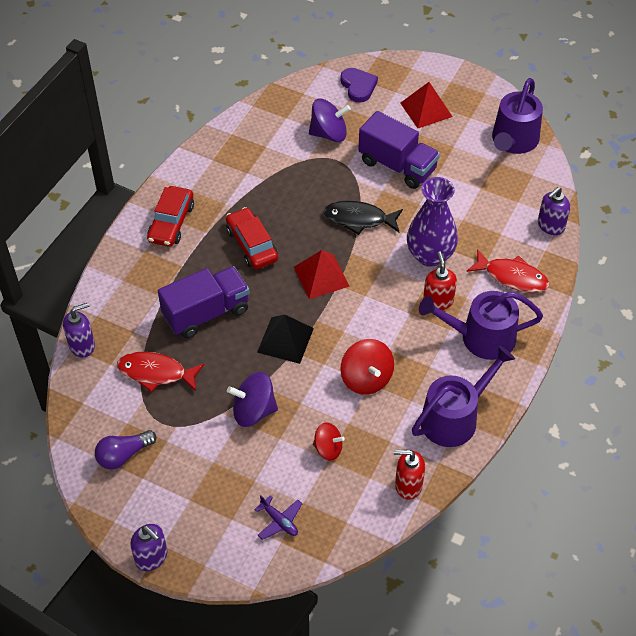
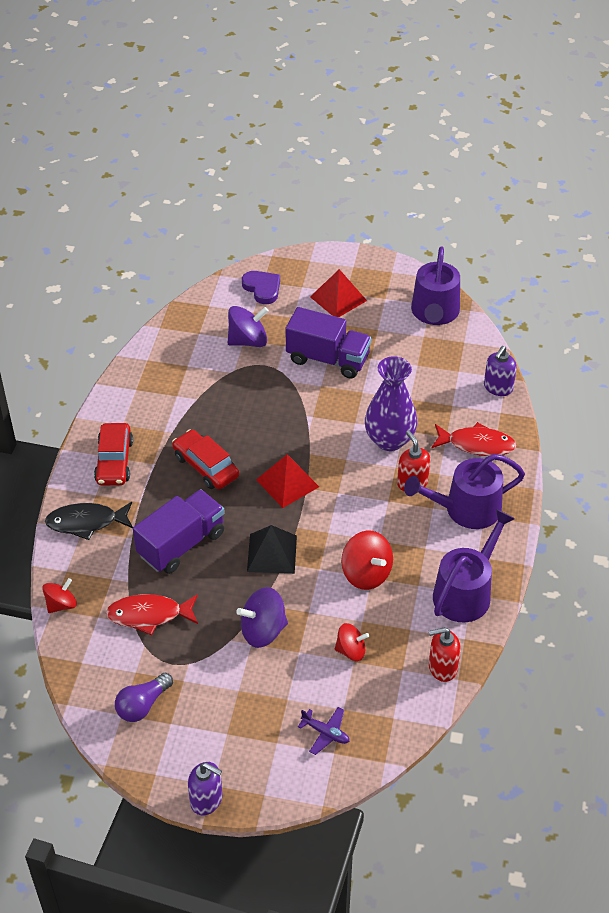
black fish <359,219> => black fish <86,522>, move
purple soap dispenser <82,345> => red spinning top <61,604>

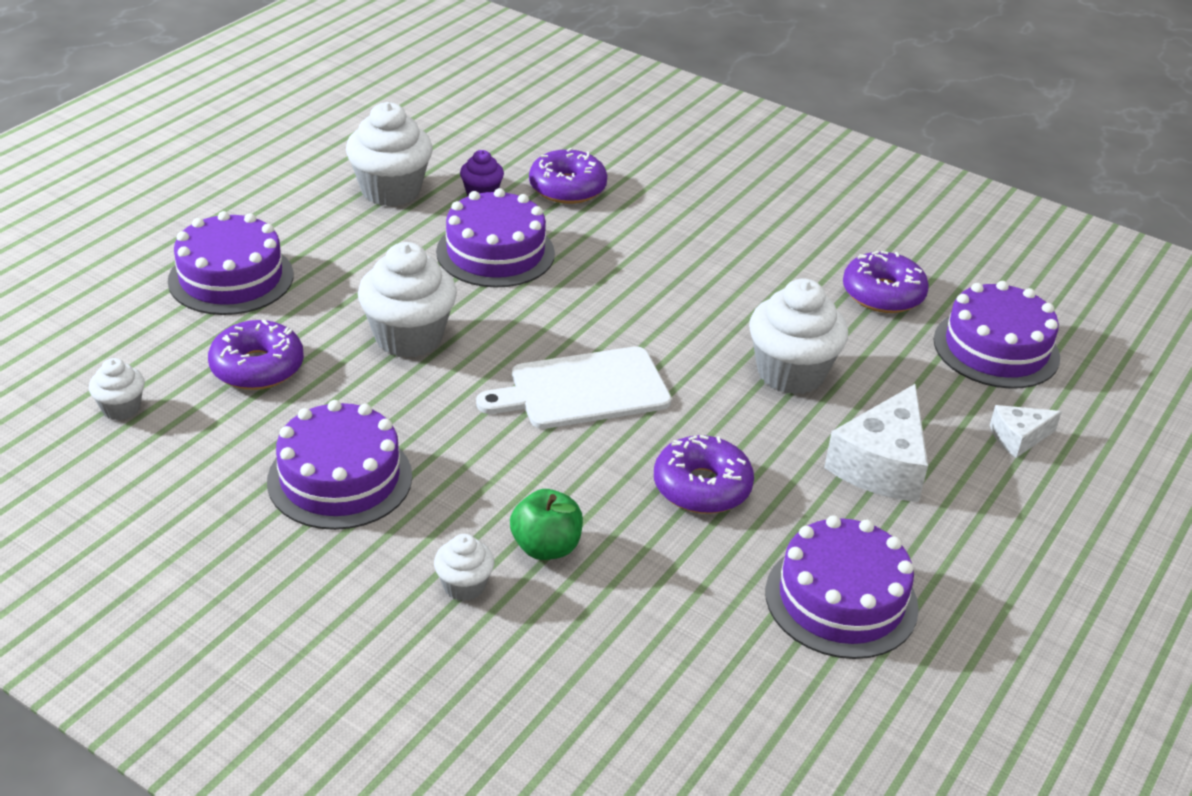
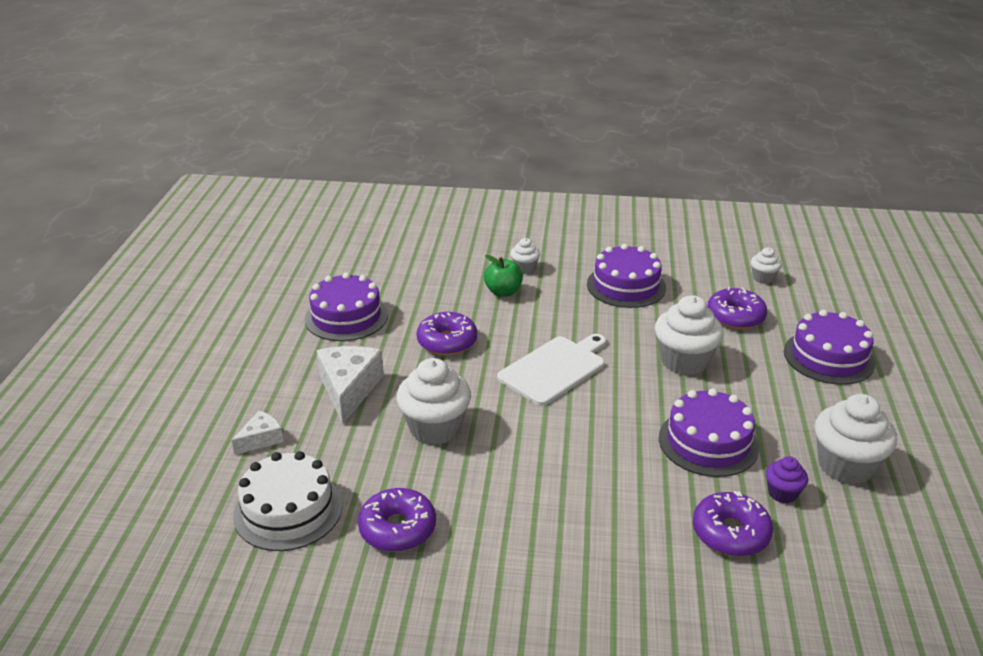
purple cake <996,348> => white cake <288,510>

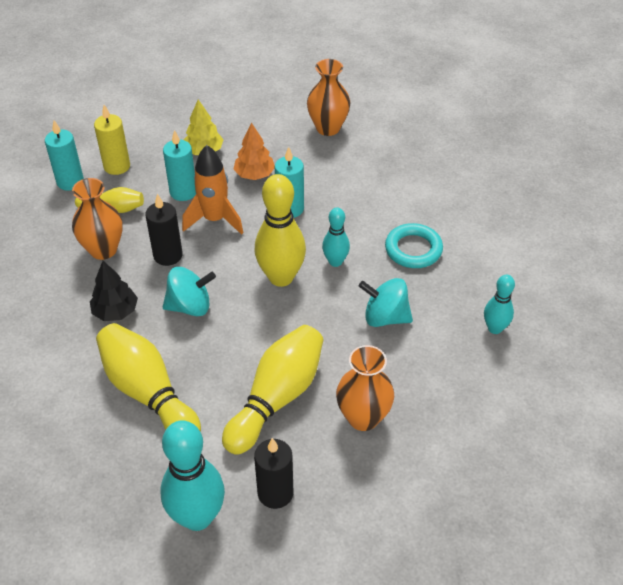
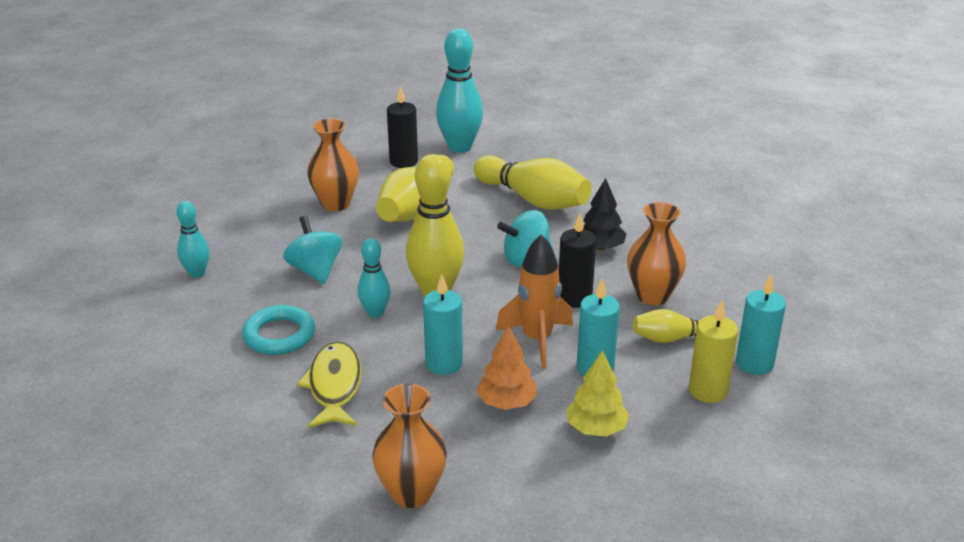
nothing => yellow fish <334,386>
turquoise spinning top <385,317> => turquoise spinning top <315,270>, 120 degrees counterclockwise

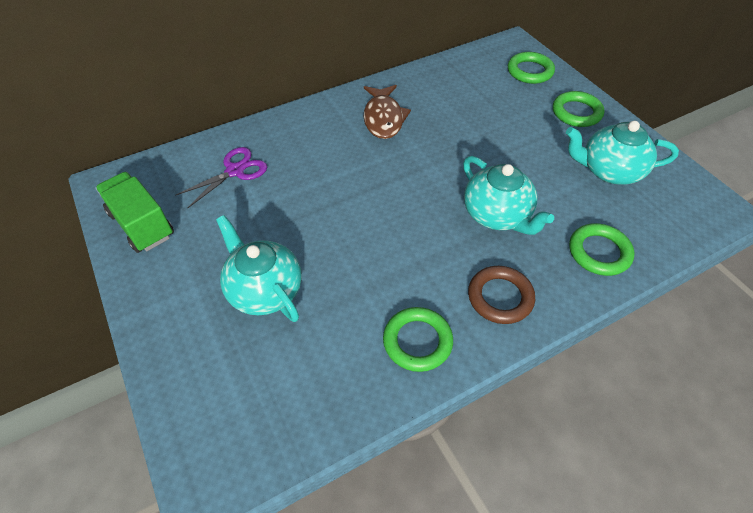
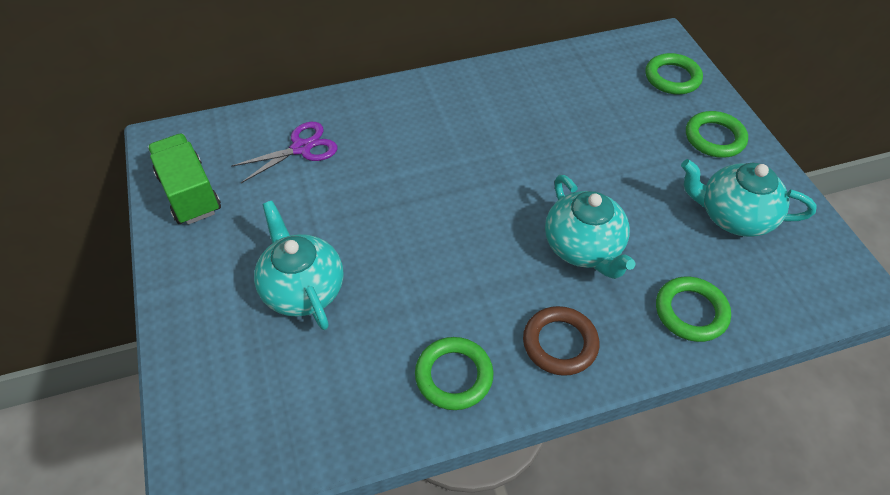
brown fish <383,118> => nothing

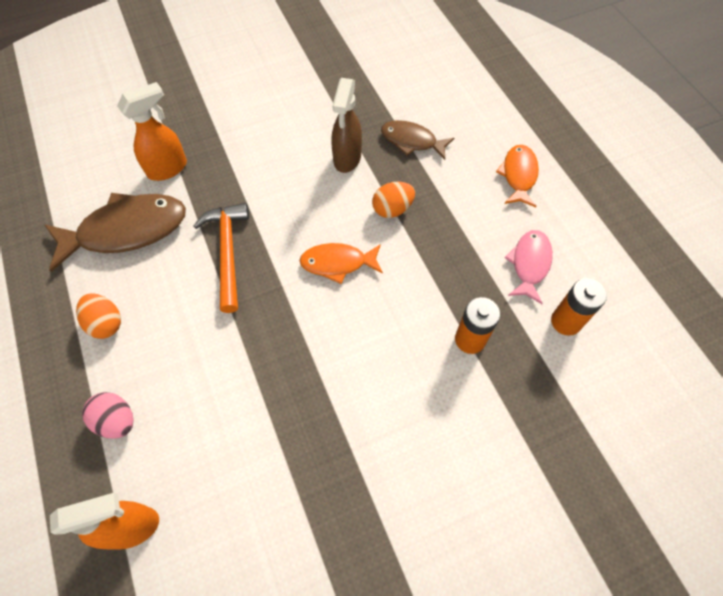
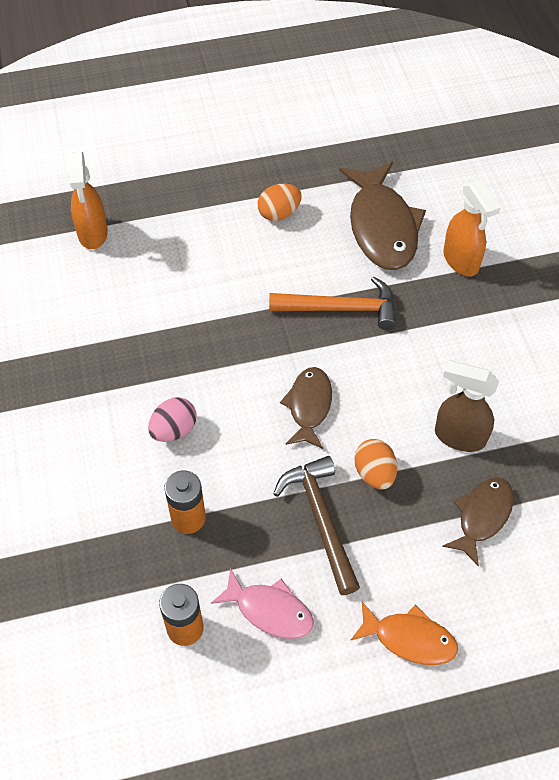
nothing => brown hammer <321,519>
pink egg <117,420> => pink egg <174,430>, move
orange fish <337,263> => brown fish <309,406>

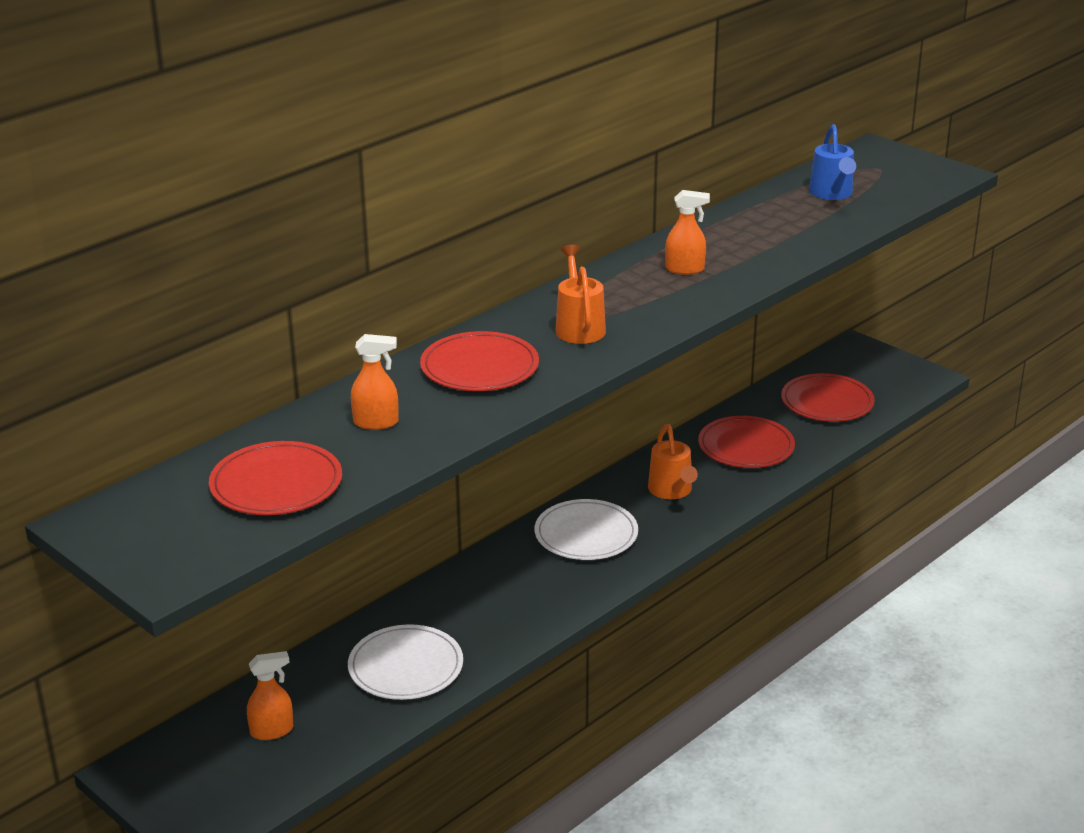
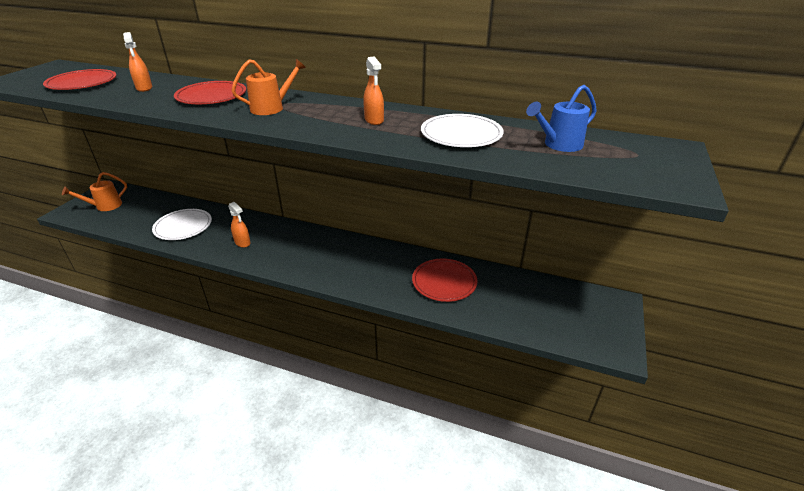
red plate <827,402> => nothing
orange spray bottle <272,731> => orange spray bottle <242,243>, move
white plate <586,534> => white plate <461,134>, move
orange watering can <672,491> => orange watering can <104,206>, move

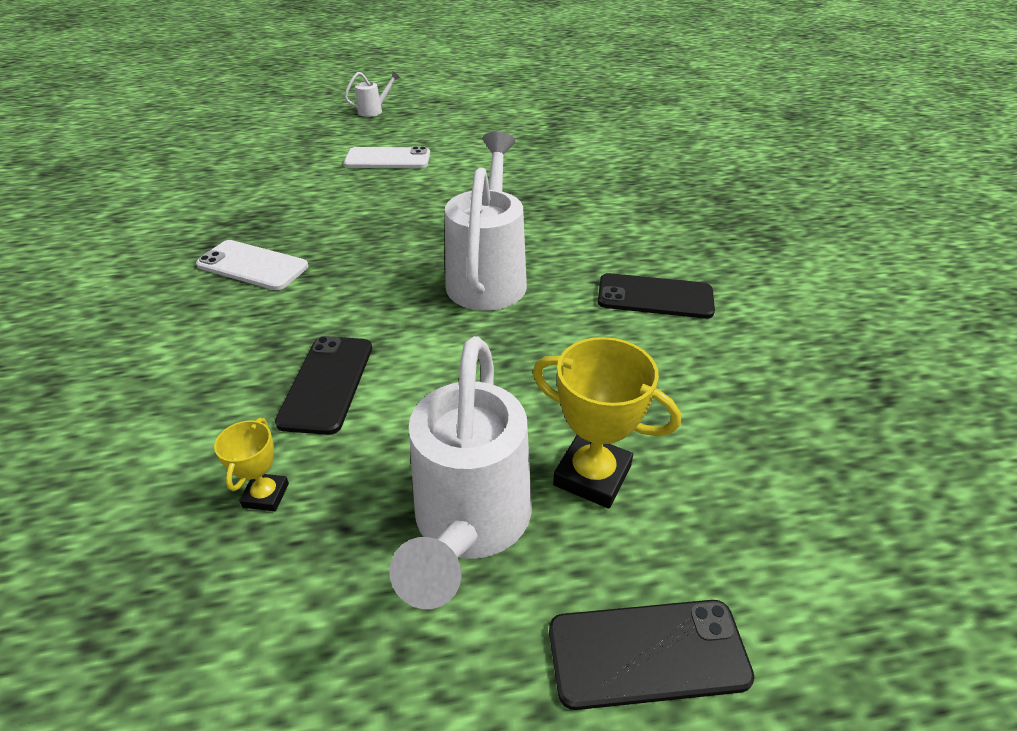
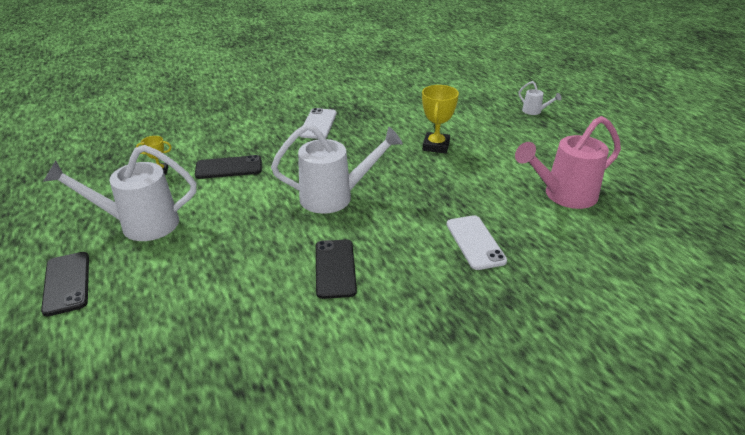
nothing => pink watering can <564,195>
white phone <387,159> => white phone <475,242>, move
yellow trophy <592,475> => yellow trophy <436,146>, move

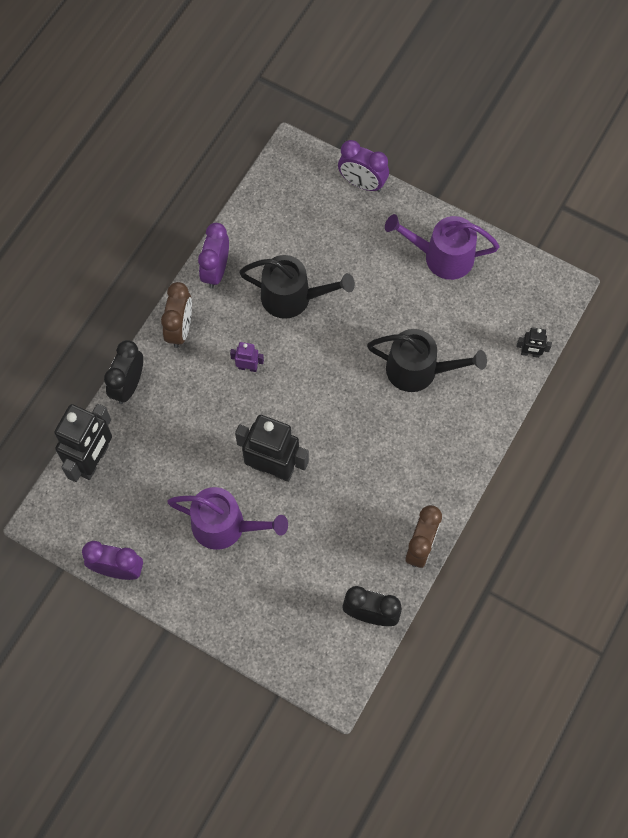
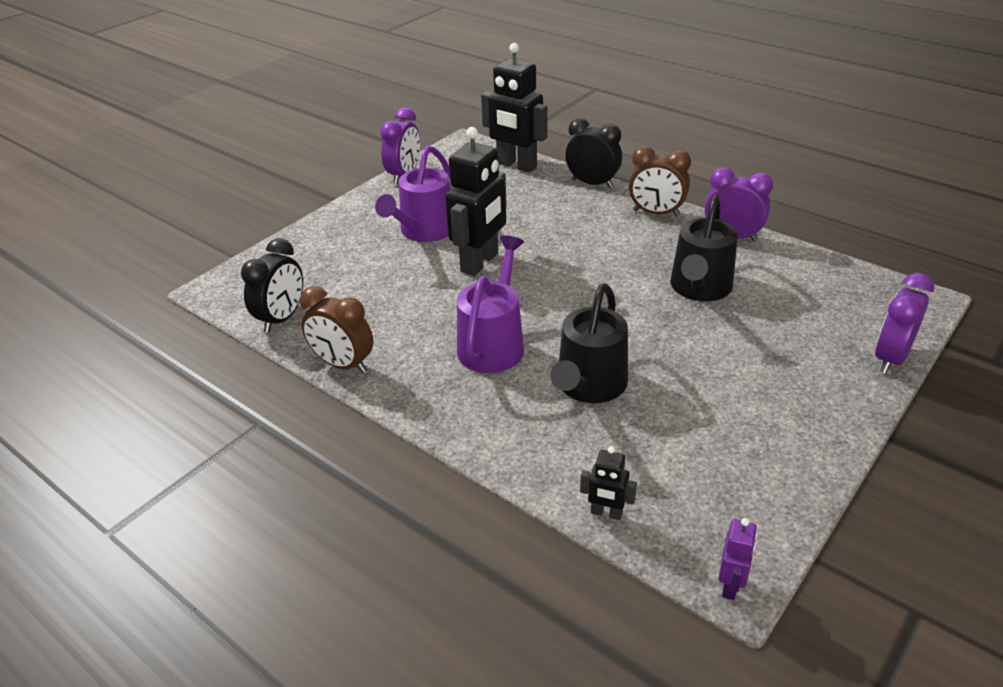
purple robot <248,367> => purple robot <730,585>, move
purple watering can <442,256> => purple watering can <493,344>, move
black robot <530,353> => black robot <606,513>, 90 degrees counterclockwise

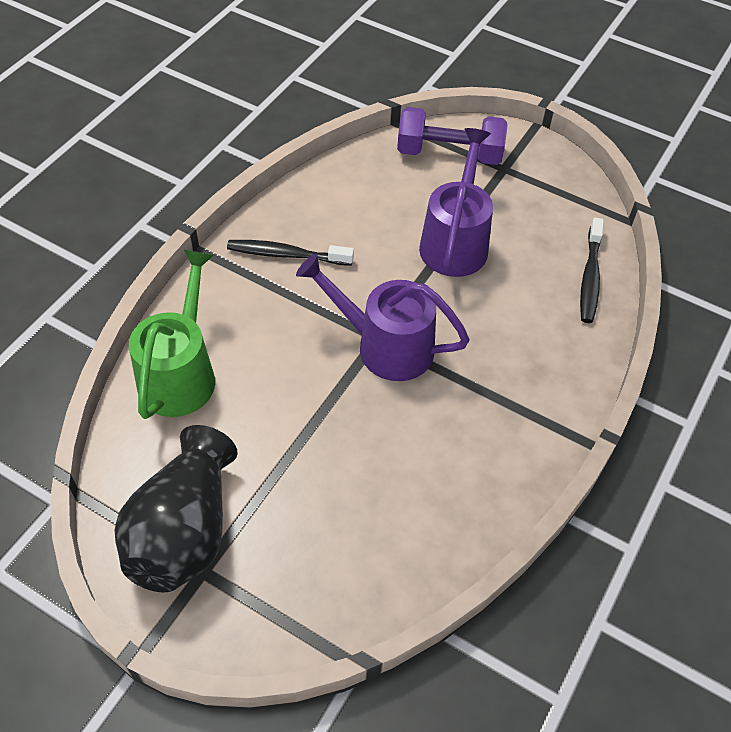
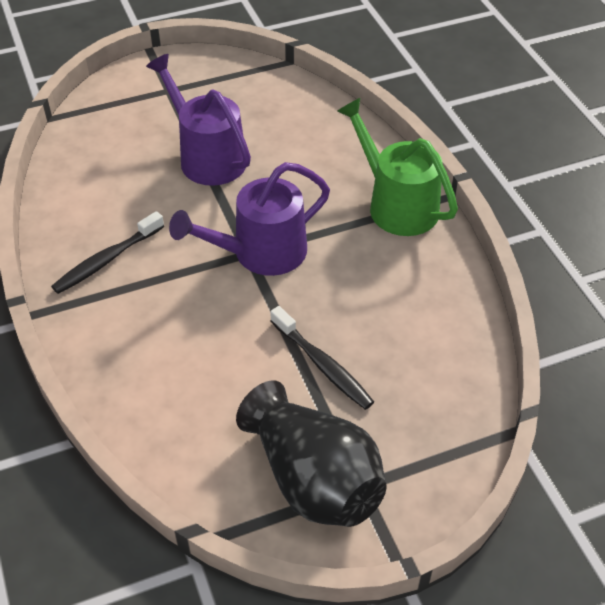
purple dumbbell <449,154> => nothing
green watering can <180,373> => green watering can <396,204>, move
black toothbrush <590,277> => black toothbrush <323,365>, move

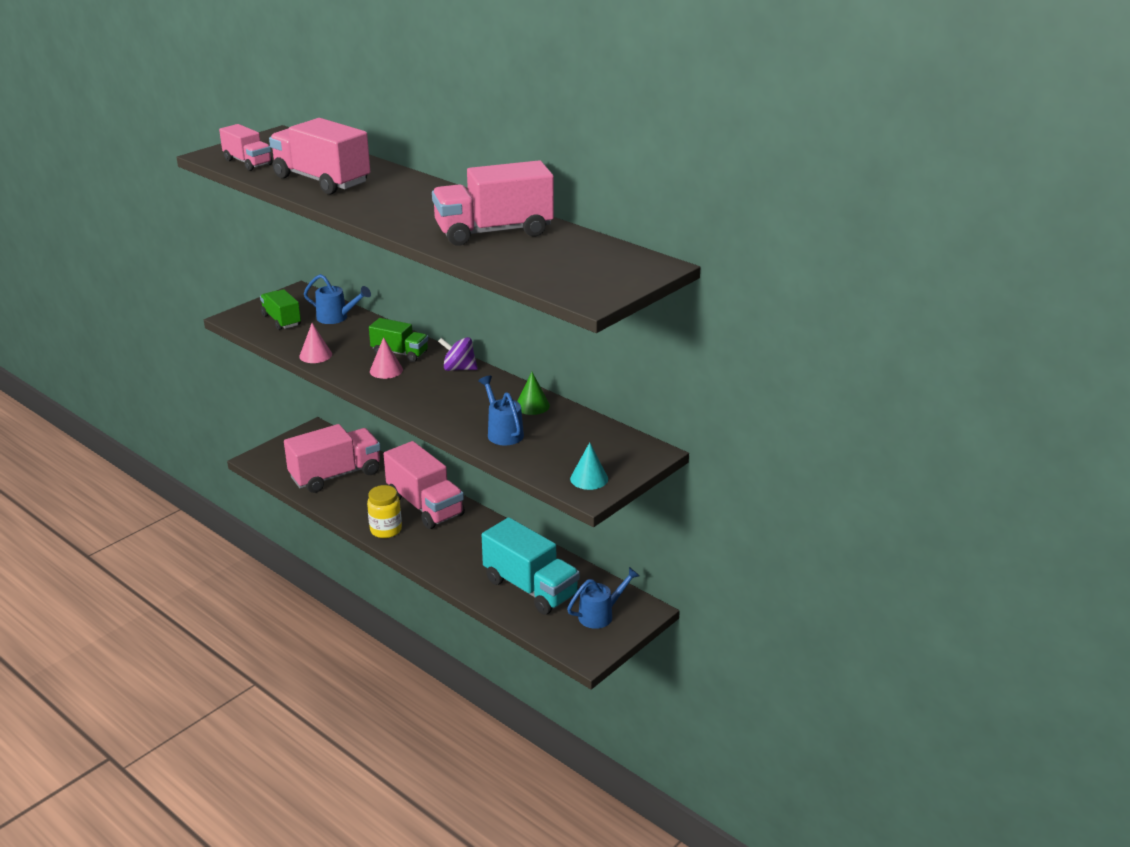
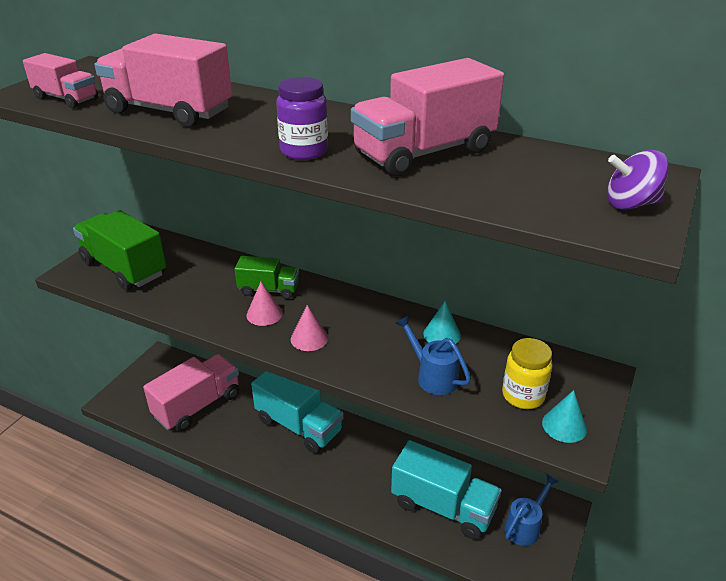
blue watering can <336,318> => nothing
nothing => purple jar <304,151>
pink cone <315,355> => pink cone <309,338>, move
yellow jar <386,530> => yellow jar <523,395>, move
purple spinning top <459,369> => purple spinning top <630,204>, move
pink truck <425,506> => turquoise truck <299,426>
green cone <532,405> => turquoise cone <442,334>
green truck <281,320> => green truck <124,268>, x1.75

